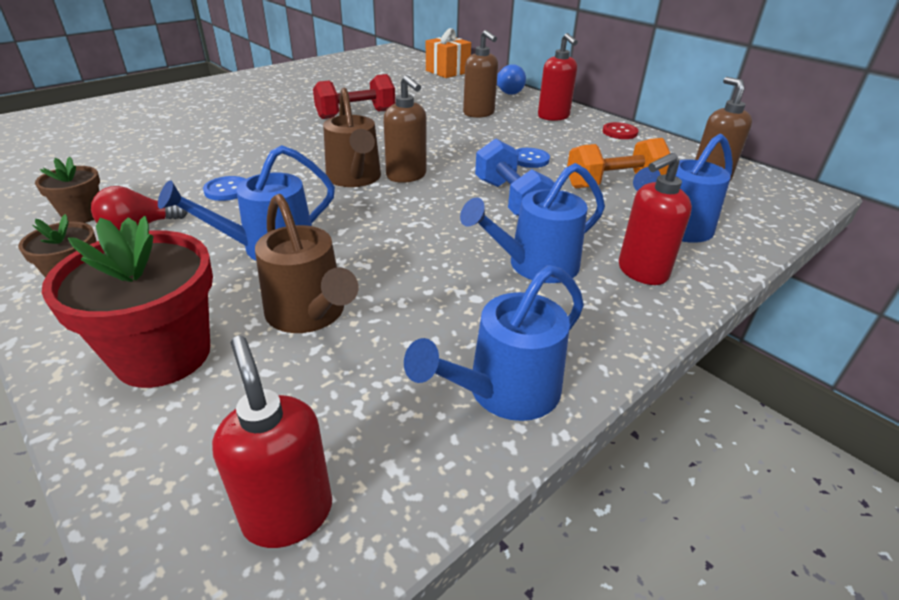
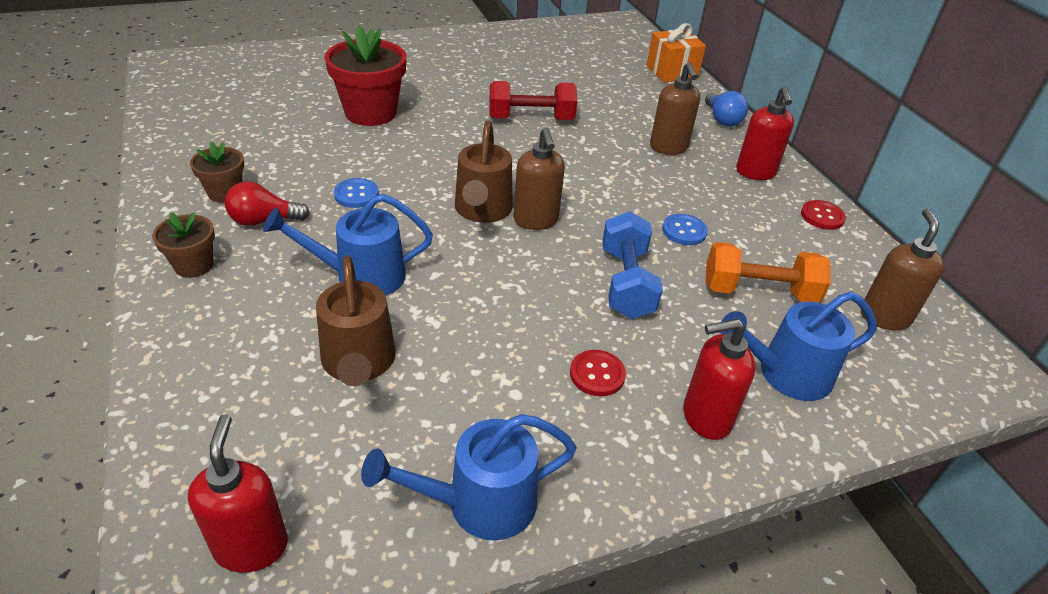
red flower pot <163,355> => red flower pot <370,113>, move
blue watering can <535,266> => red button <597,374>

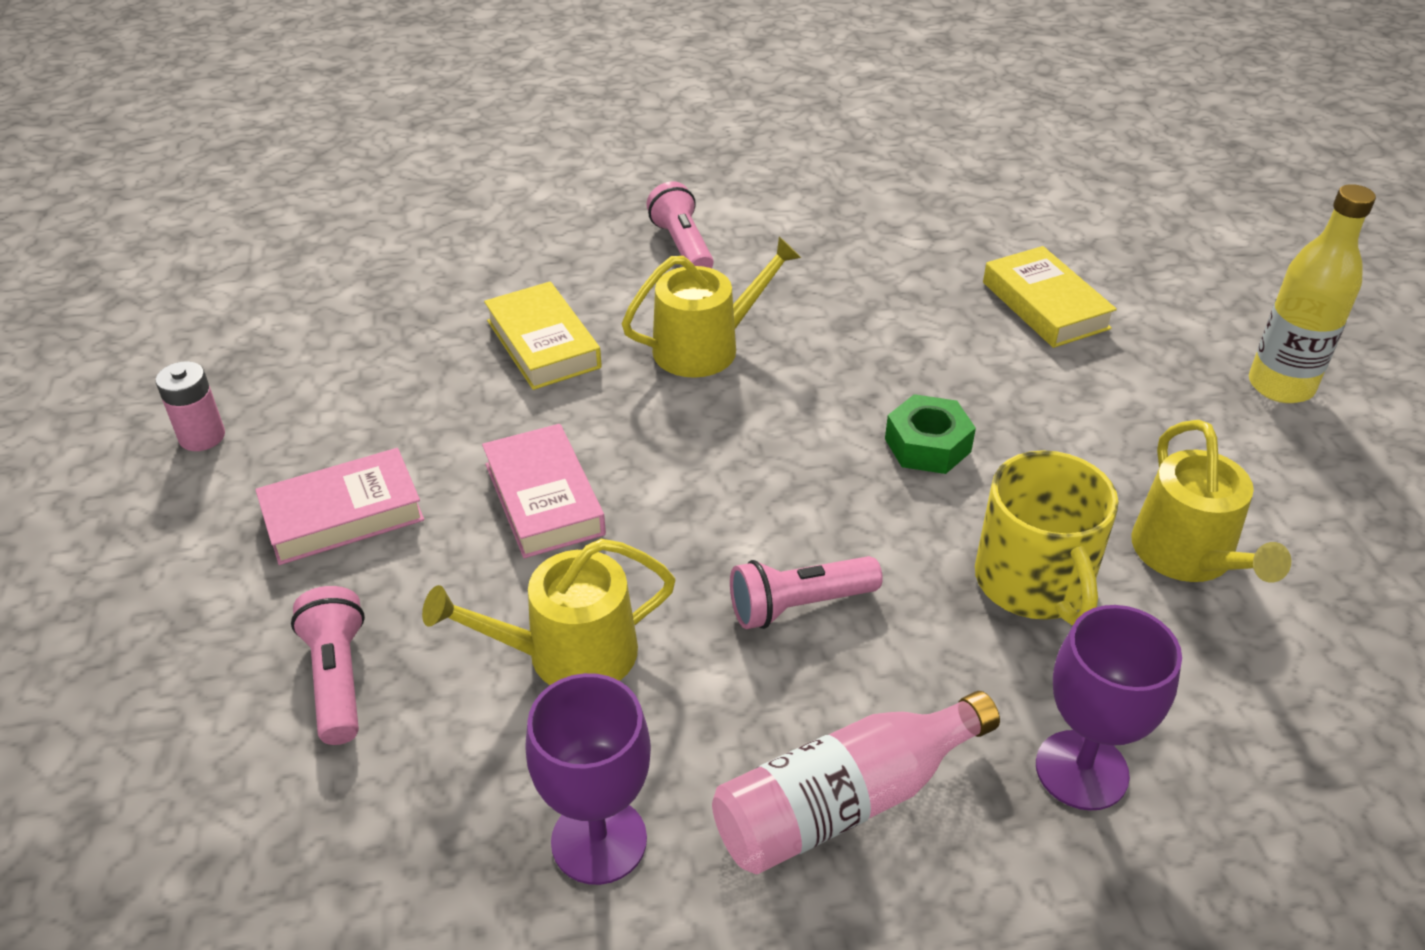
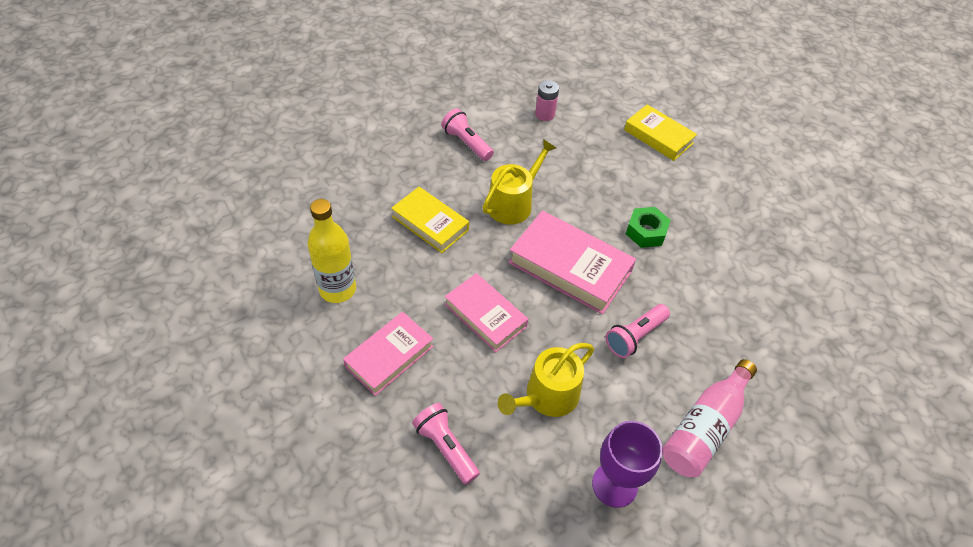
yellow mug <1034,582> => nothing
purple goblet <1081,770> => nothing
yellow watering can <1188,556> => nothing
nothing => pink book <570,267>
pink battery <202,436> => pink battery <545,114>, move
yellow bottle <1280,386> => yellow bottle <337,289>, move

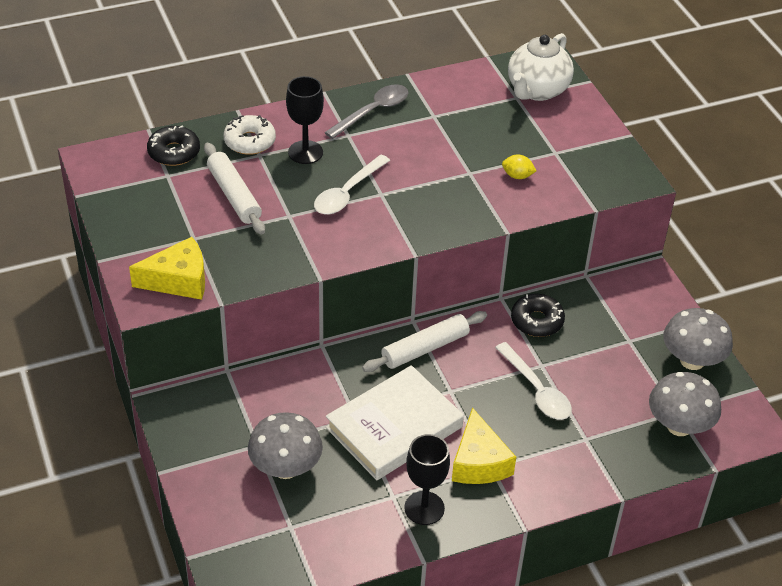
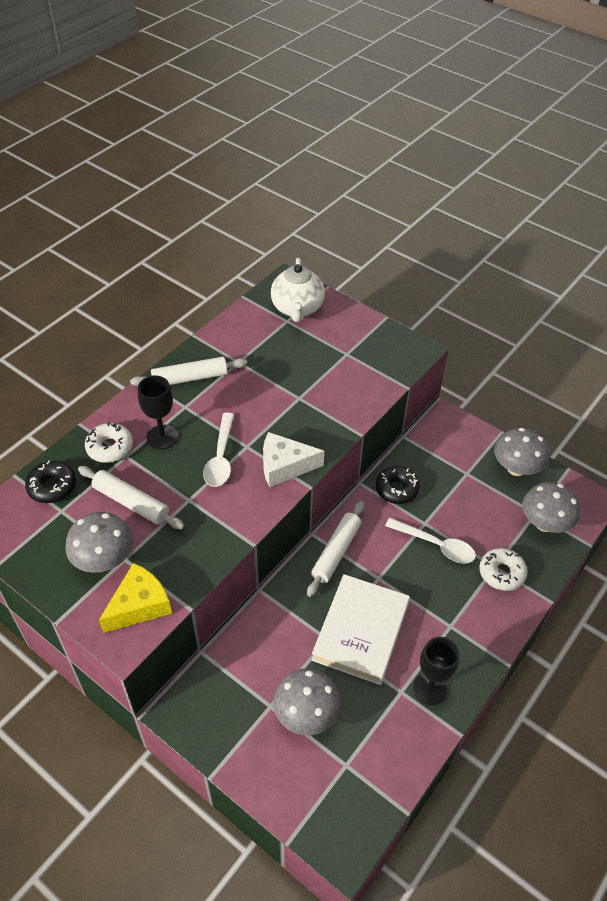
yellow cheese <479,462> => nothing
yellow lemon <517,176> => nothing
nothing => grey mushroom <104,559>
nothing => white cheese <284,466>
nothing => white donut <501,573>
grey spoon <373,112> => white rolling pin <190,378>

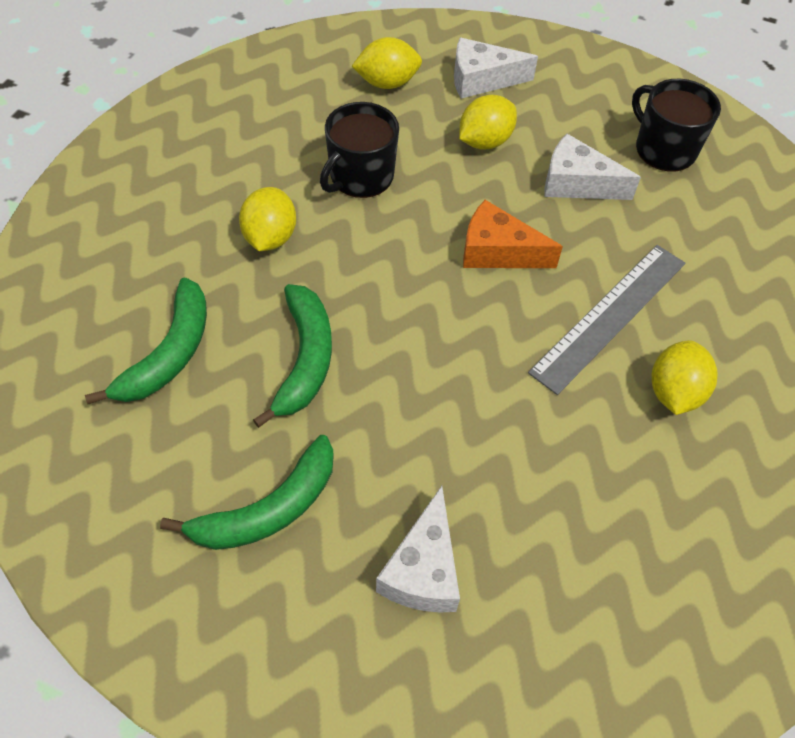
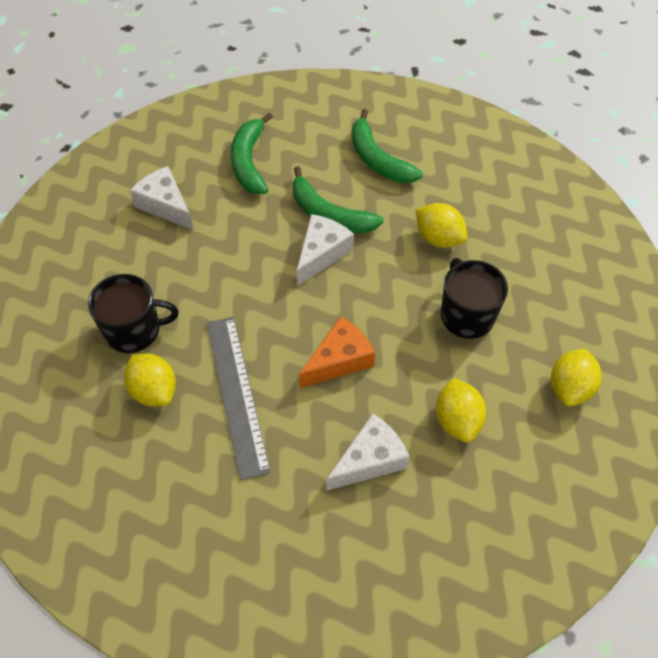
white cheese <481,80> => white cheese <321,253>, move
black mug <664,149> => black mug <134,330>, move

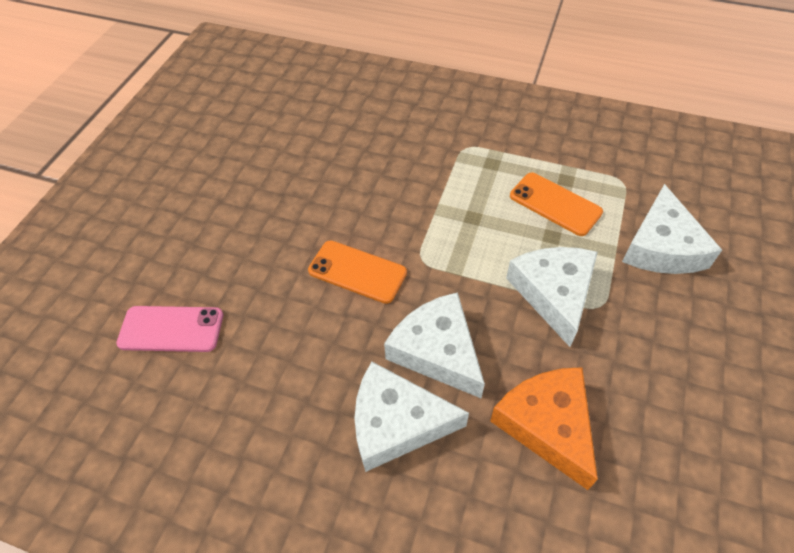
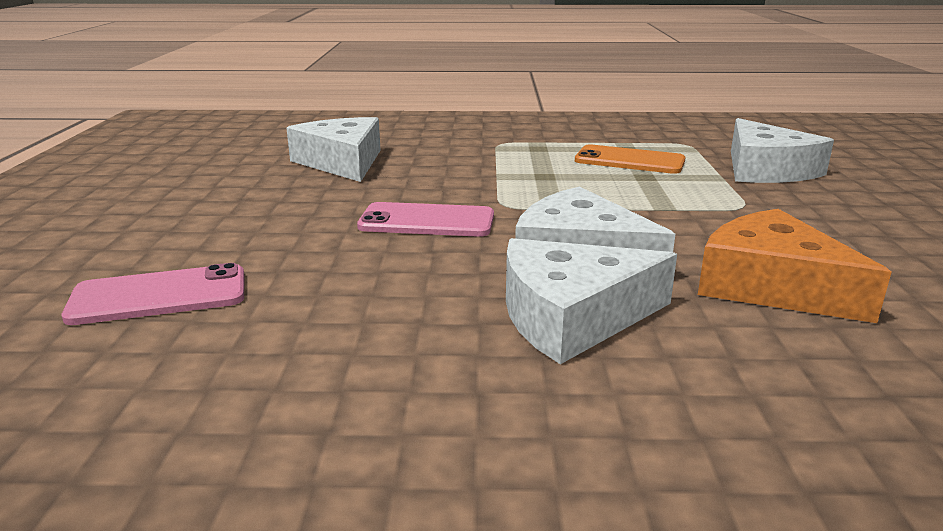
white cheese <553,293> => white cheese <342,162>, move
orange phone <357,272> => pink phone <427,221>

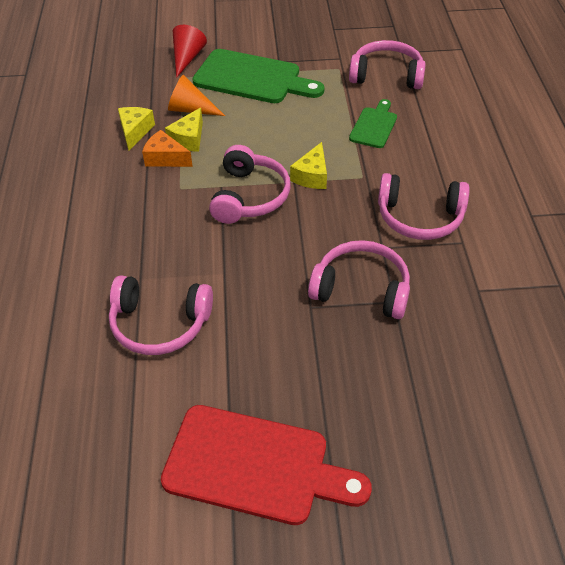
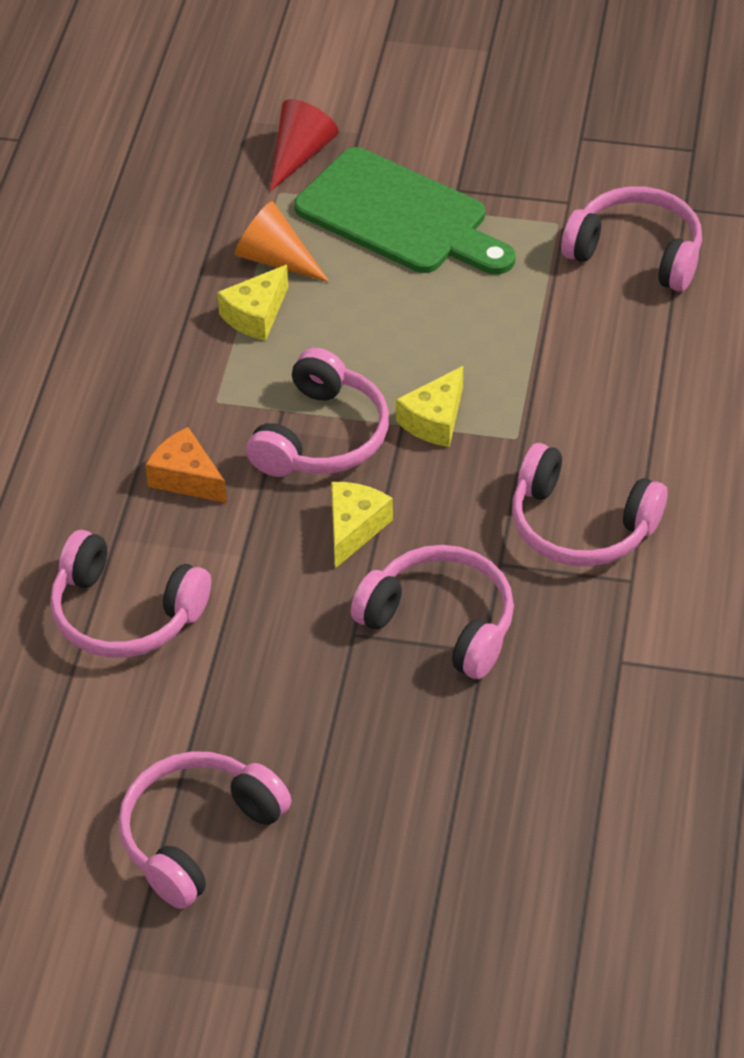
green cutting board <374,126> => nothing
yellow cheese <135,131> => yellow cheese <354,528>, move
orange cheese <165,158> => orange cheese <186,478>, move
red cutting board <255,466> => pink headphones <198,835>

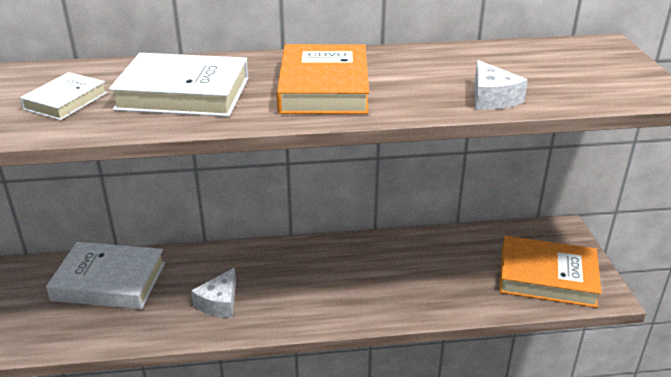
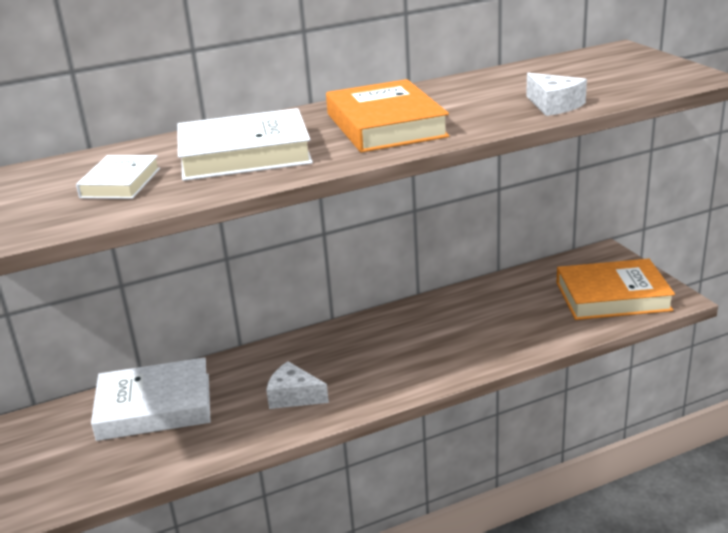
white cheese <219,303> => white cheese <294,396>, 105 degrees clockwise

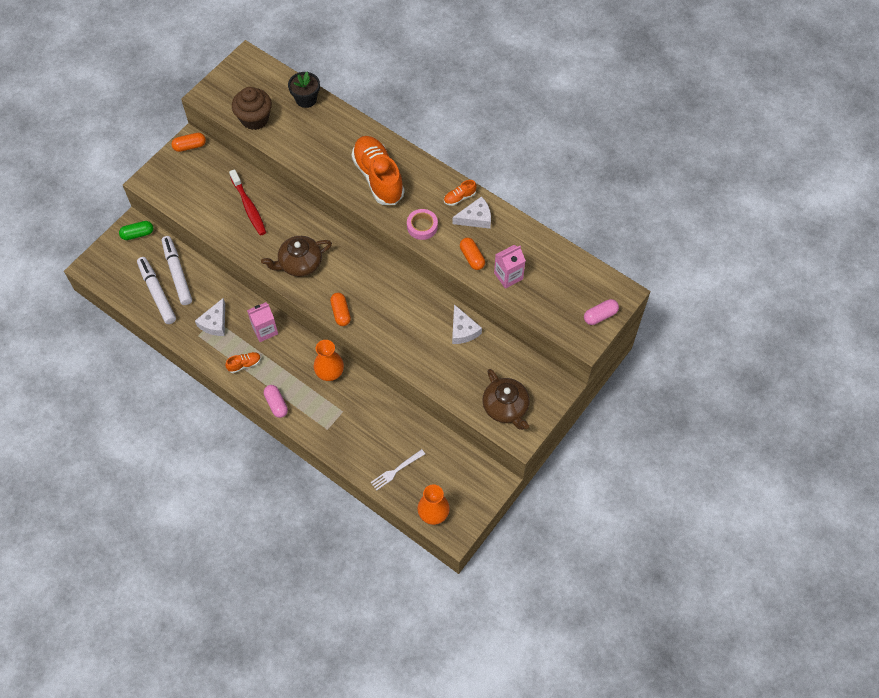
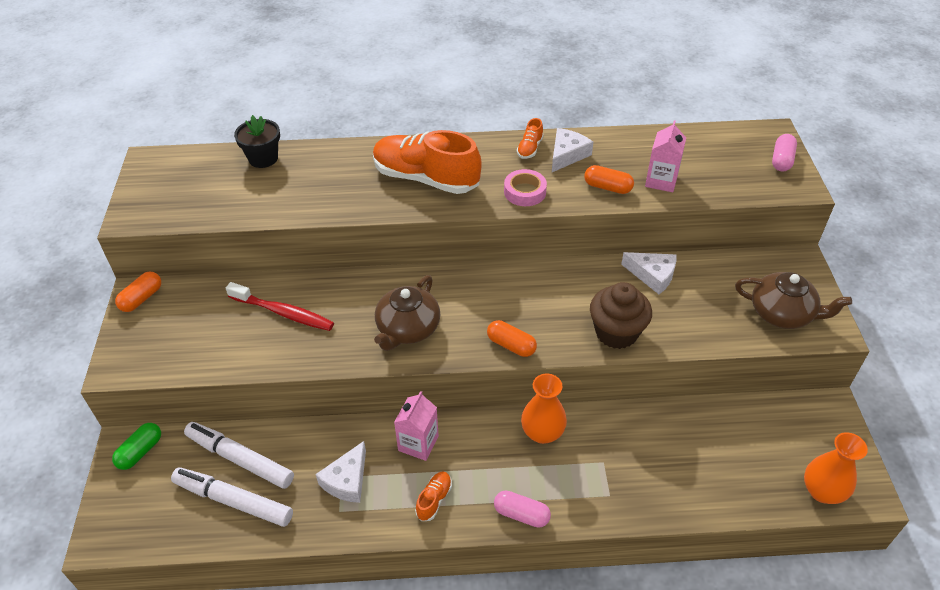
white fork <396,470> => nothing
brown cupcake <254,119> => brown cupcake <616,332>, move
white cheese <215,323> => white cheese <347,480>, 45 degrees clockwise

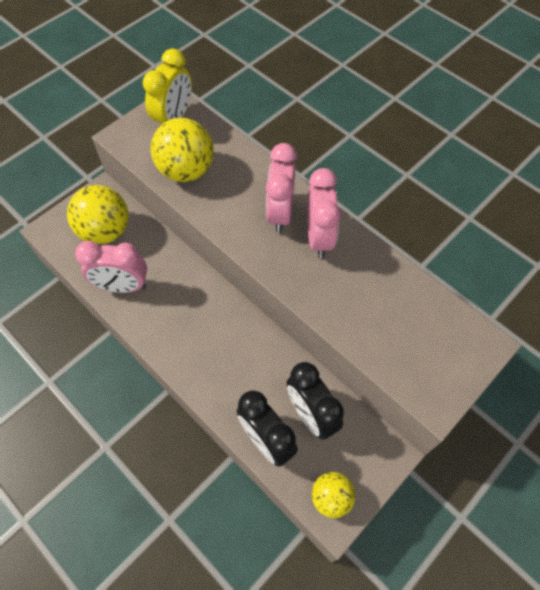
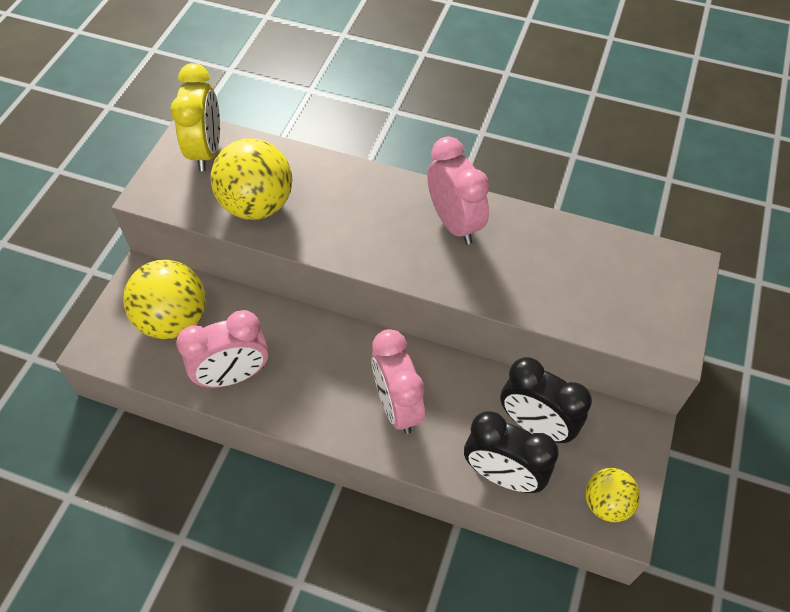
pink clock <280,213> => pink clock <397,406>, move

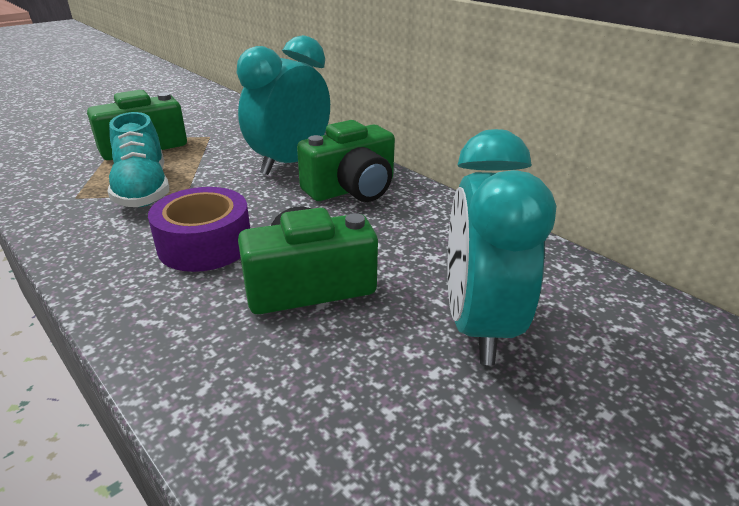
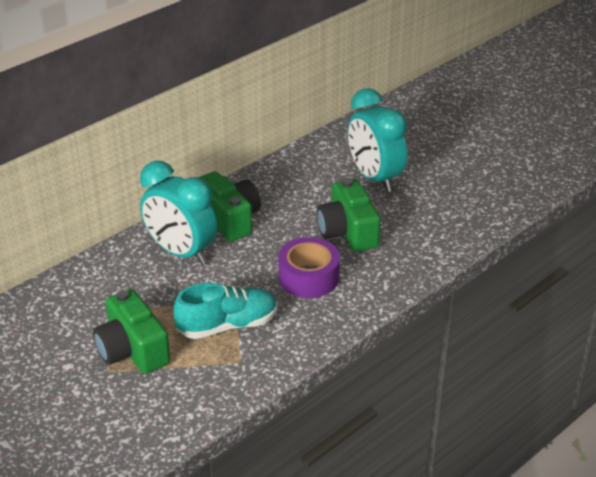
turquoise clock <478,325> => turquoise clock <375,178>, 60 degrees clockwise

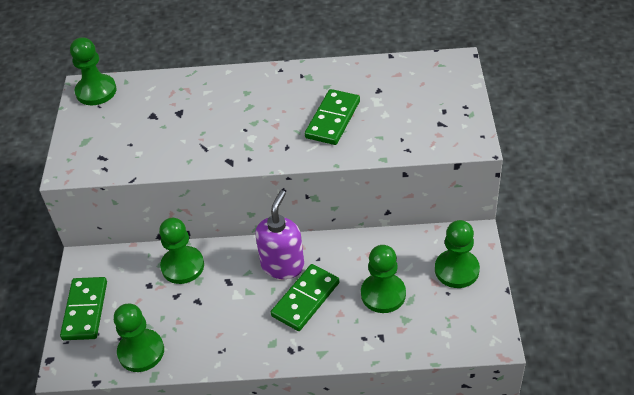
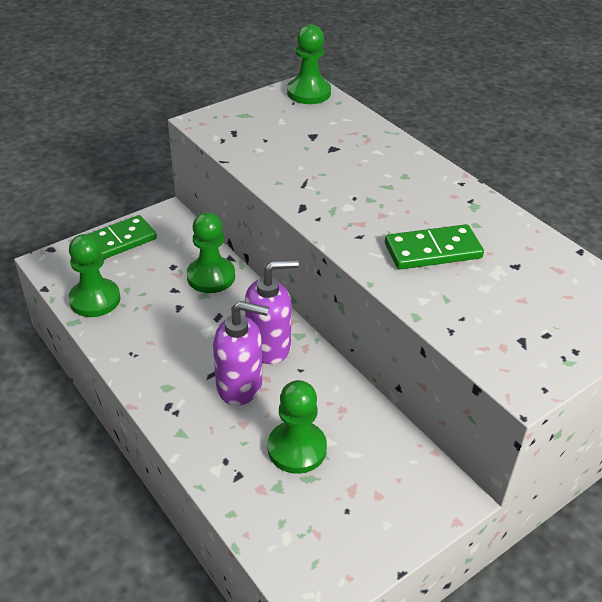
green pawn <456,270> => nothing
green domino <305,299> => purple soap dispenser <240,386>

